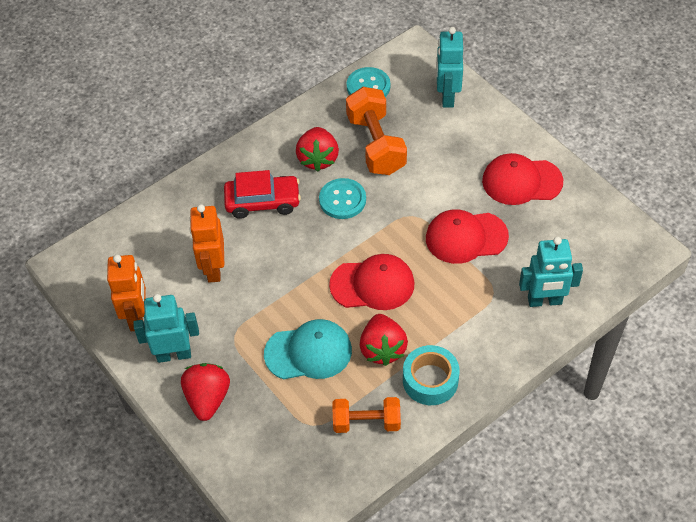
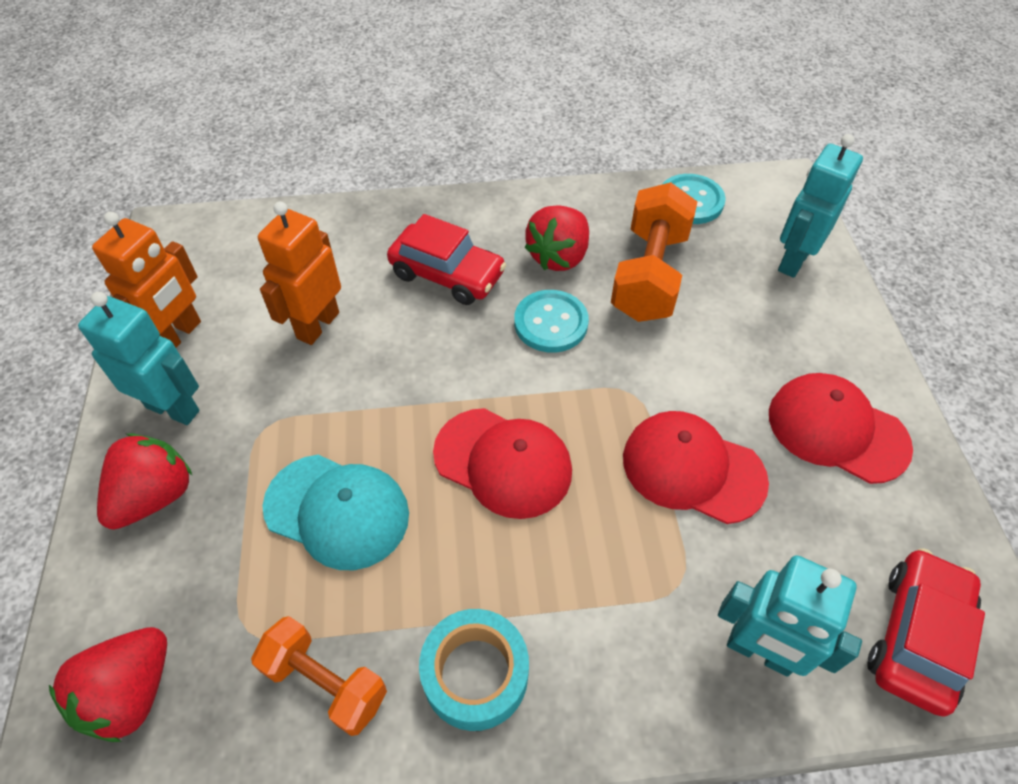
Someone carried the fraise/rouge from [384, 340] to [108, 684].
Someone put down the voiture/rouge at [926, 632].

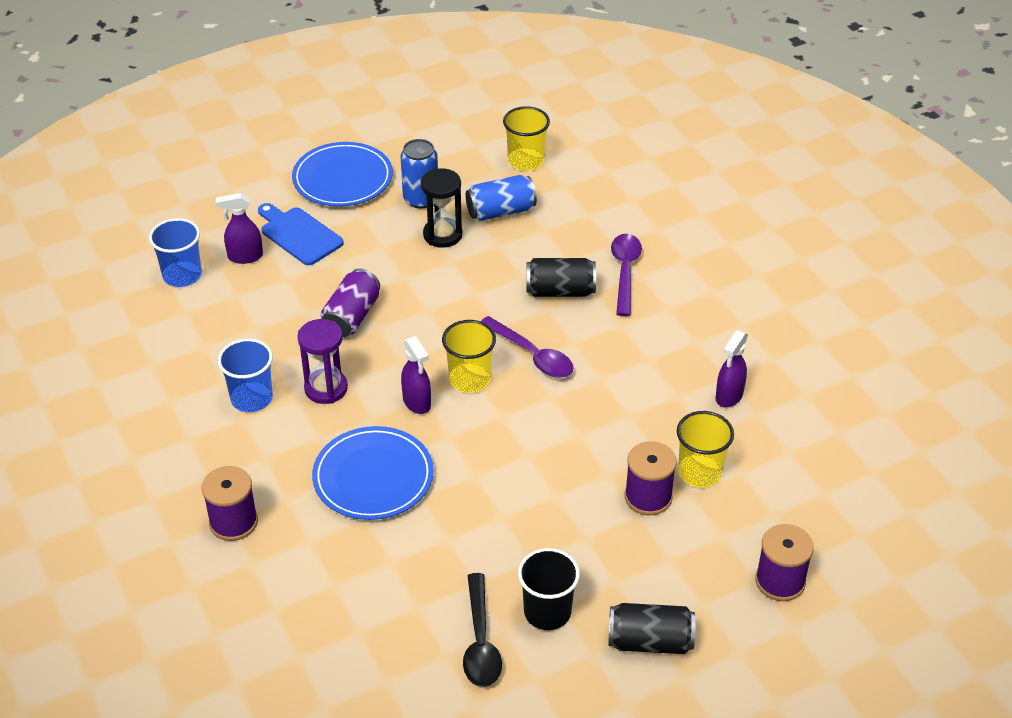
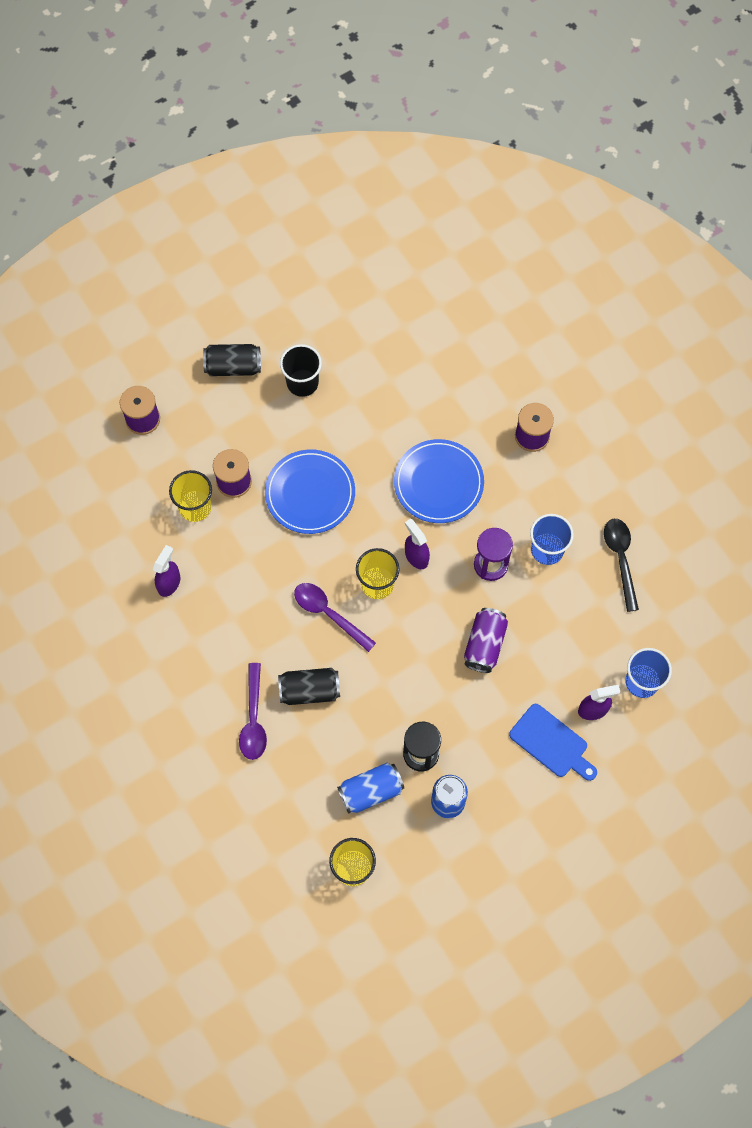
Someone carried the assiette/bleu from [342, 174] to [310, 491].
Someone carried the cuillère/noir from [482, 630] to [621, 565].

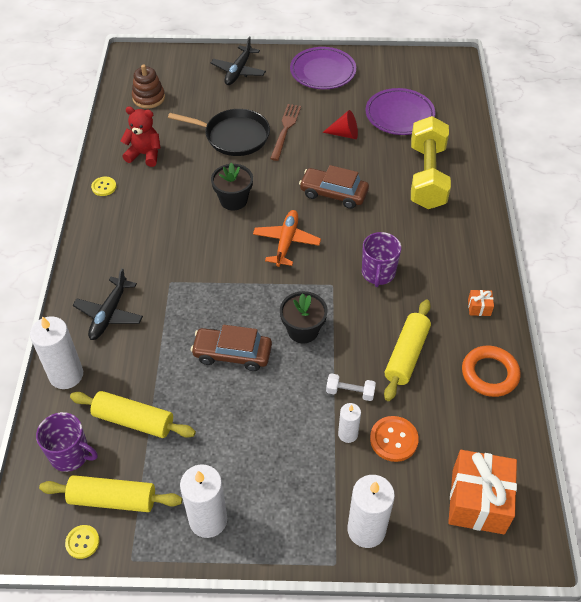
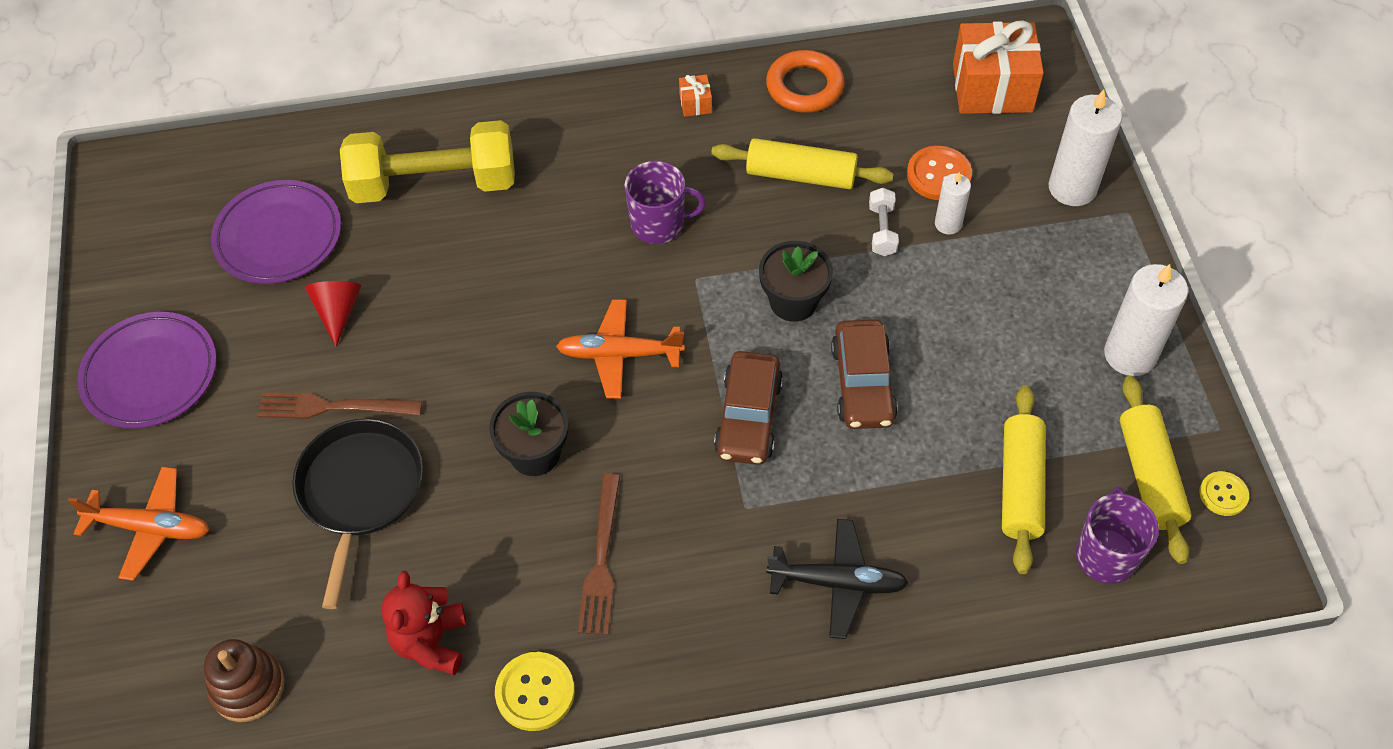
Someone repainted the avion/noir at [238, 60], which became the avion/orange at [138, 524].
Someone carried the voiture/marron from [334, 187] to [748, 408].
Someone scaled the bouton/jaune at [103, 186] by 1.56.
Someone took away the bougie/blanc at [56, 352].
Someone put down the fourchette/marron at [599, 554].

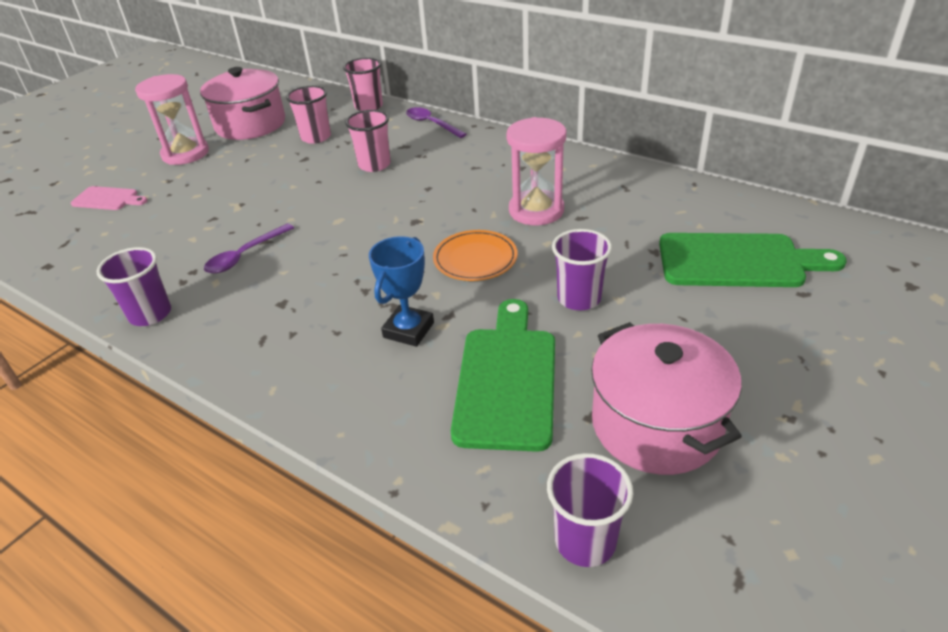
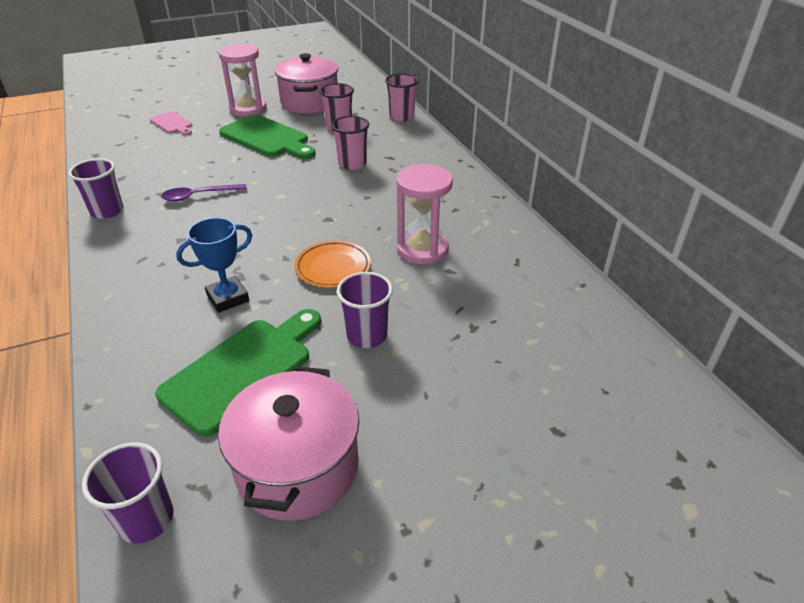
Someone took away the cuillère/violet at [436, 122].
Someone carried the planche à découper/vert from [753, 260] to [267, 136].

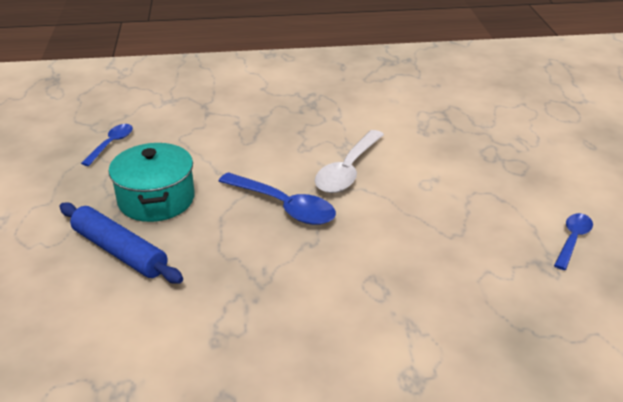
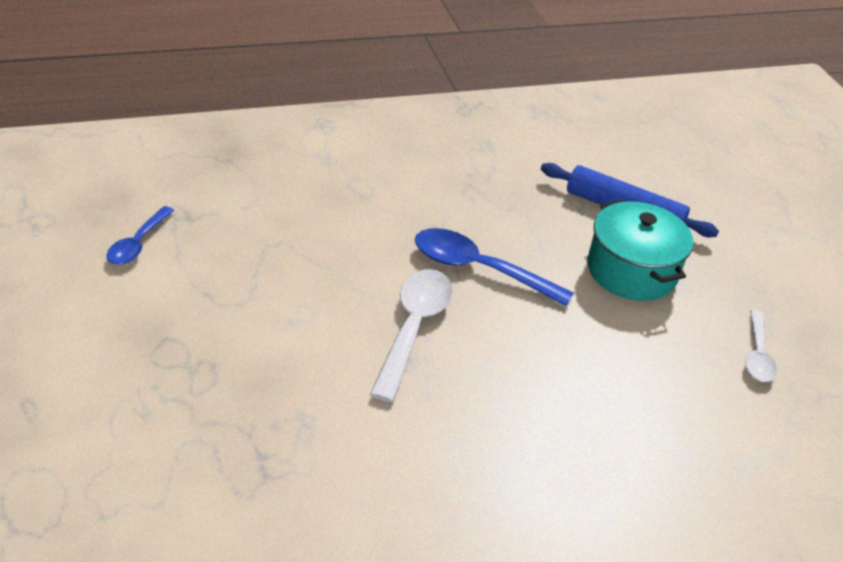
Someone repainted the cuillère/bleu at [107, 145], which became the cuillère/blanc at [761, 346].

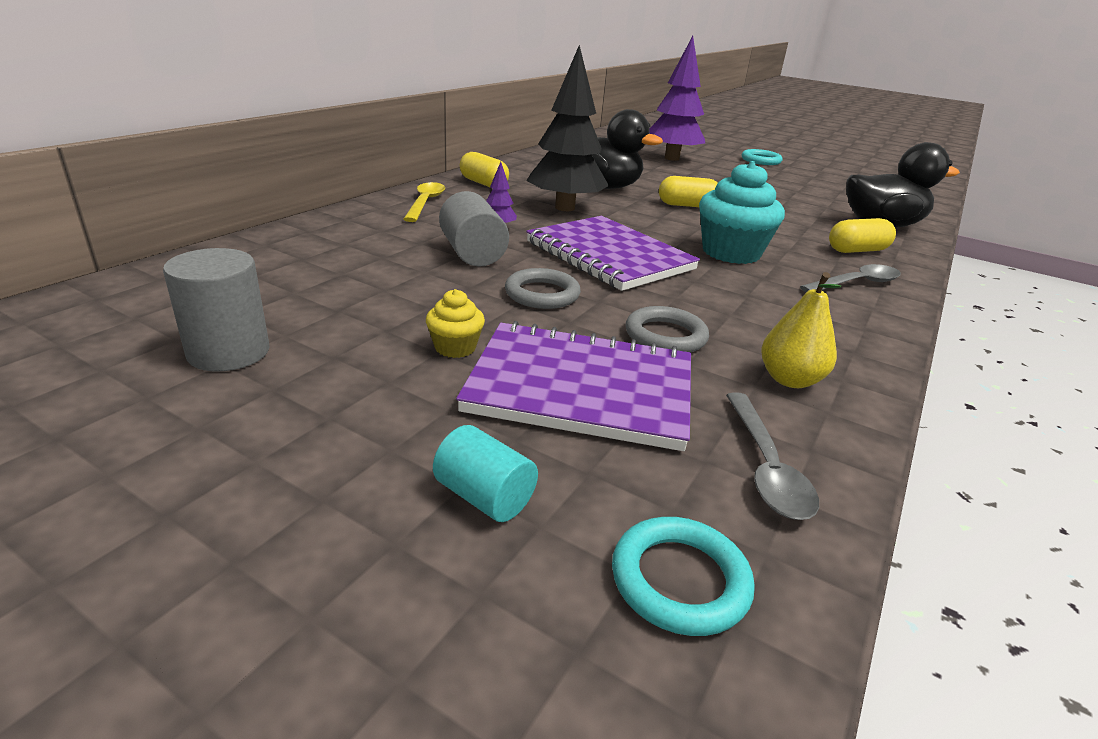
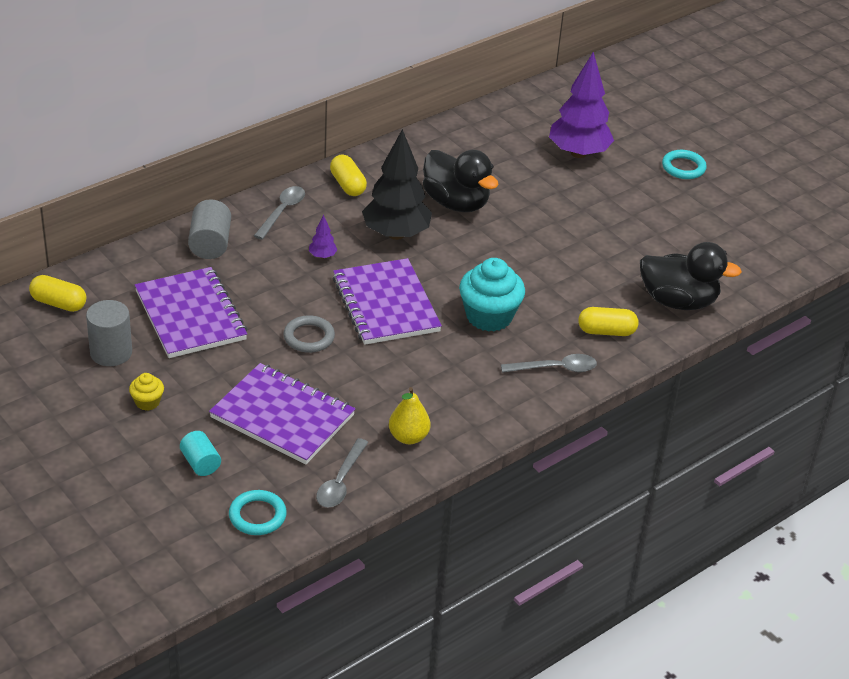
Someone carried the gélule/jaune from [688, 191] to [57, 293].
Someone repainted the cuillère/jaune at [424, 202], which became the cuillère/gris at [279, 213].
Someone carried the cylindre/gris from [474, 229] to [209, 229].
Someone carried the muffin/jaune from [455, 323] to [146, 392].
Someone took away the anneau/gris at [667, 329].
Someone put down the carnet/violet at [191, 312].

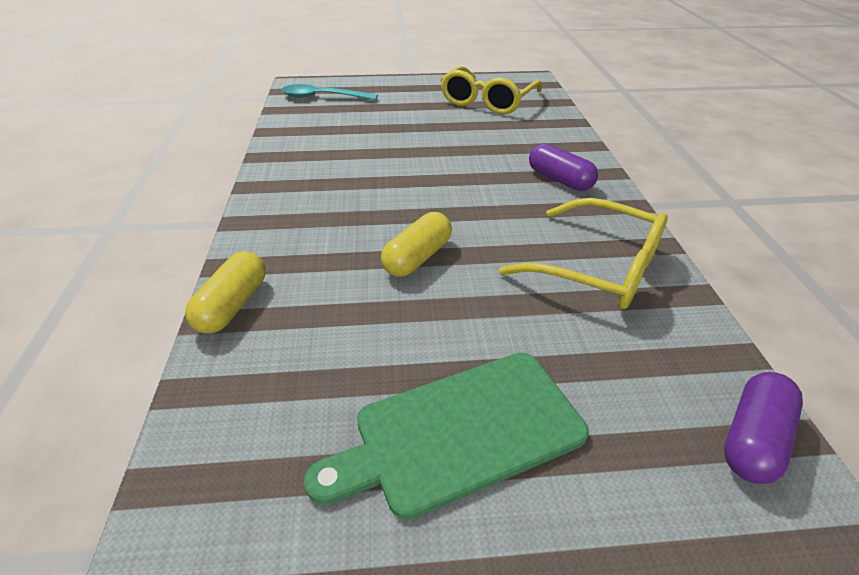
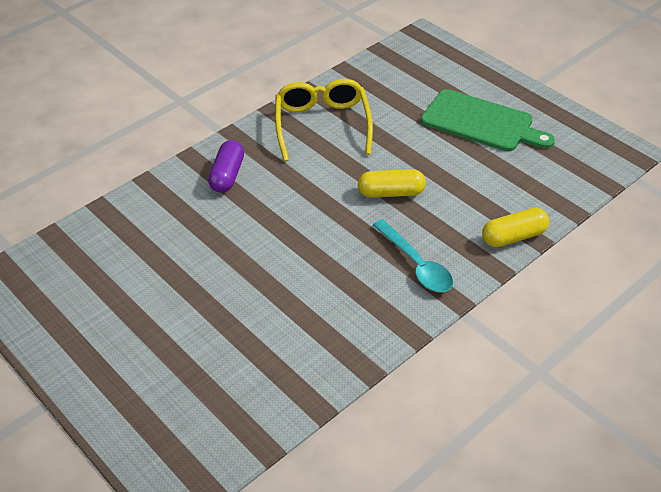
Someone took away the lunettes/jaune at [491, 90].
Someone carried the cuillère/turquoise from [330, 92] to [413, 255].
Someone took away the gélule/violet at [763, 428].

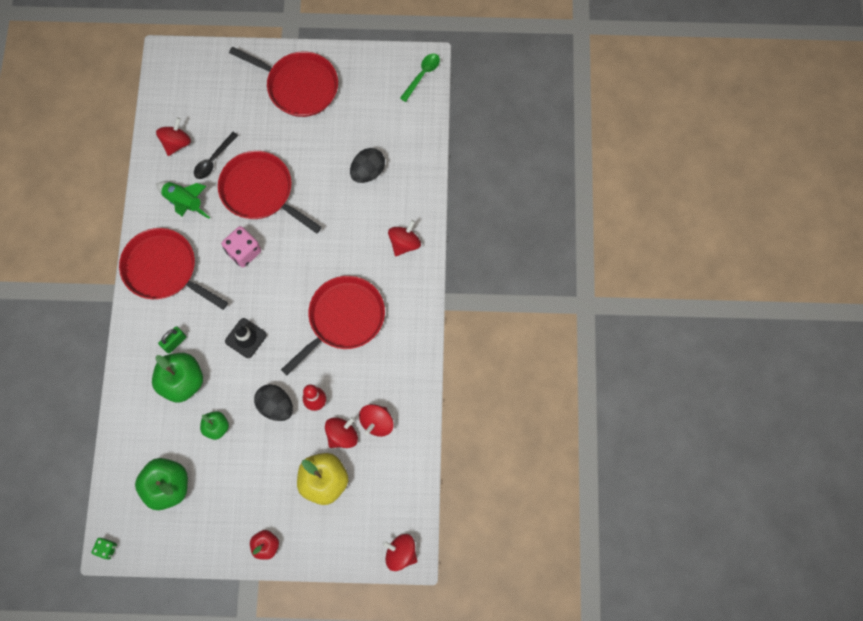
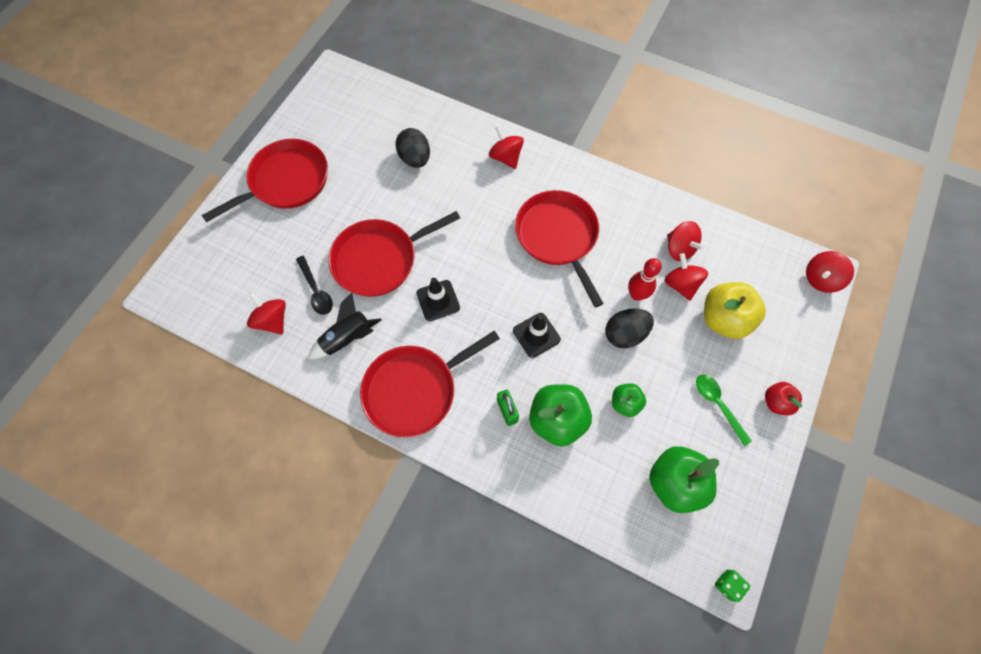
Someone carried the cuillère/vert from [420, 78] to [724, 410].
Someone repainted the fusée/vert at [183, 200], which became the fusée/noir at [345, 325].
Someone swapped the dé/rose at [241, 246] for the cône de chantier/noir at [438, 299].

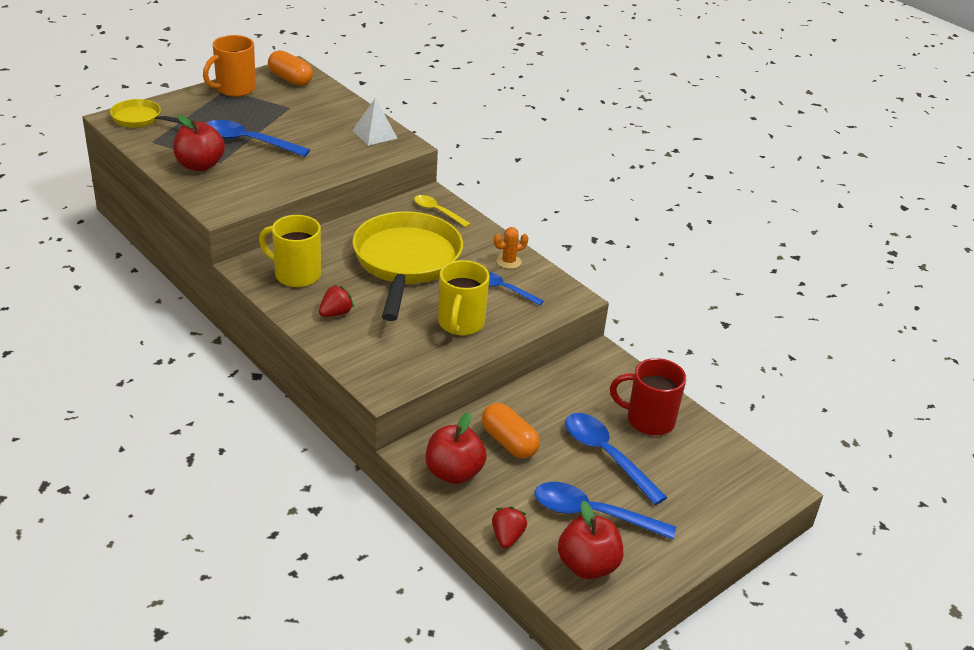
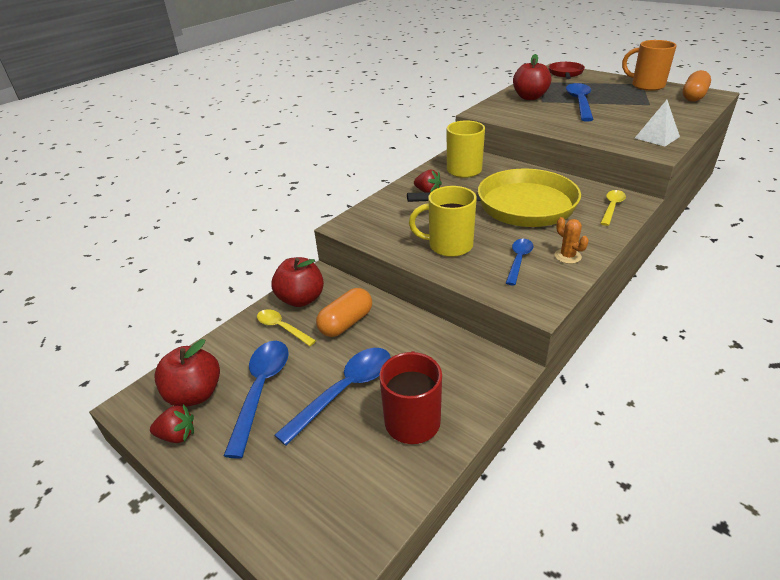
Someone repainted the poêle/jaune at [146, 113], which became the poêle/rouge at [567, 70].
Someone carried the fraise/rouge from [509, 527] to [172, 423].
Someone put down the cuillère/jaune at [286, 327].

